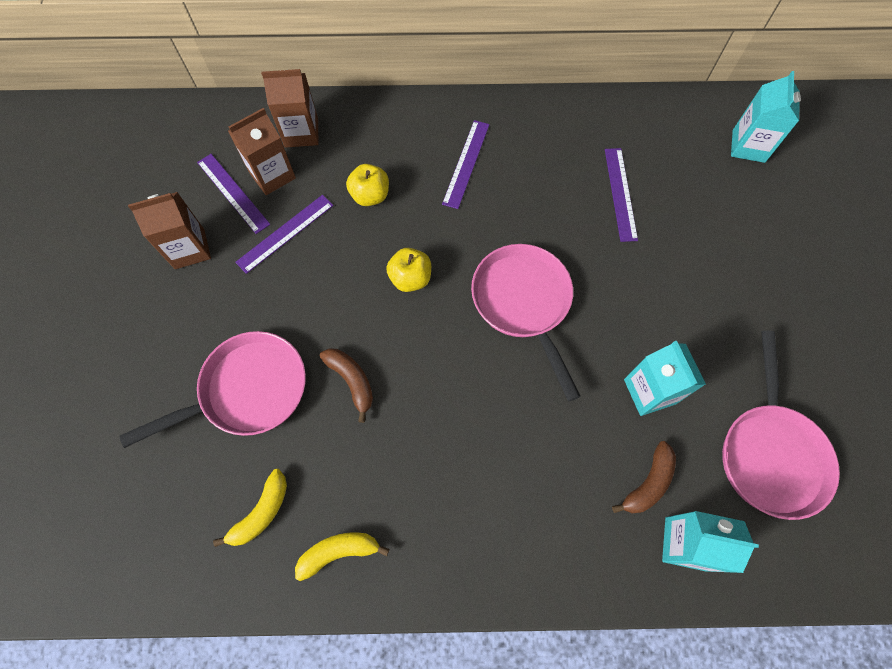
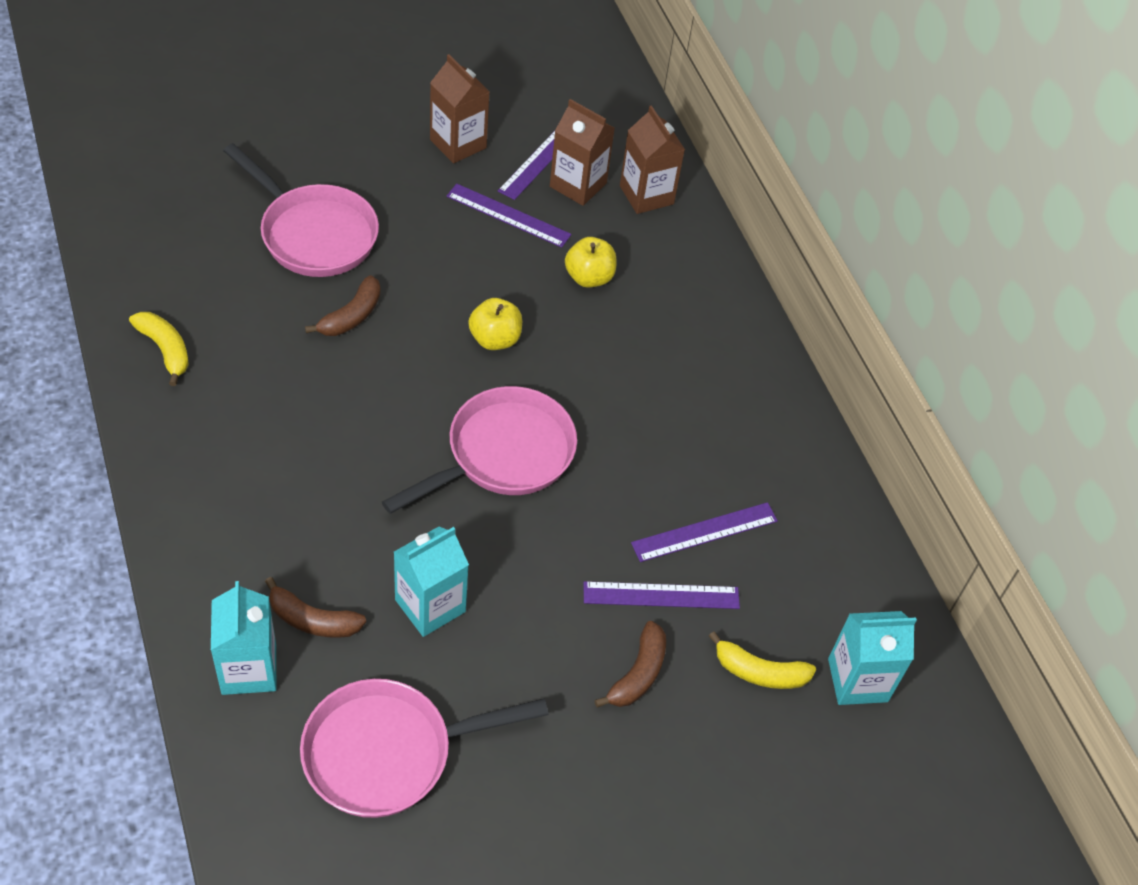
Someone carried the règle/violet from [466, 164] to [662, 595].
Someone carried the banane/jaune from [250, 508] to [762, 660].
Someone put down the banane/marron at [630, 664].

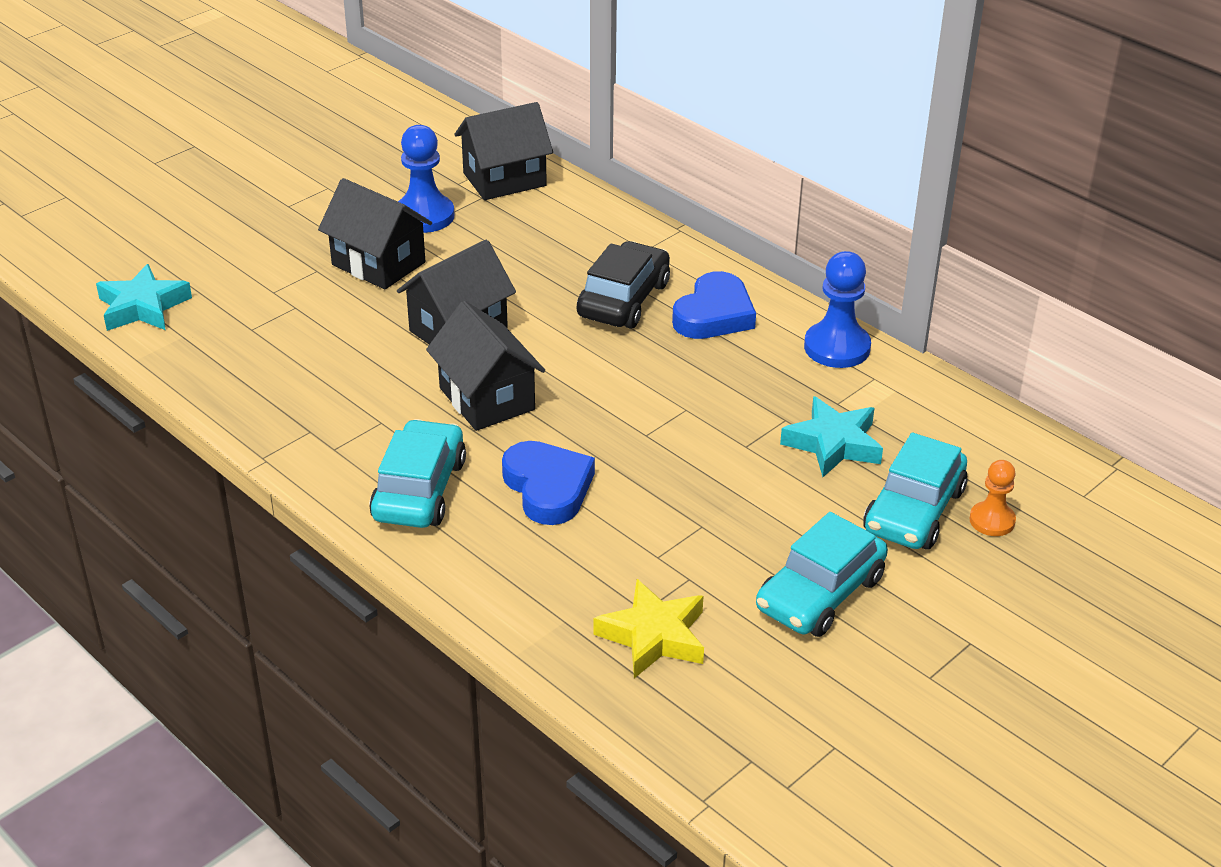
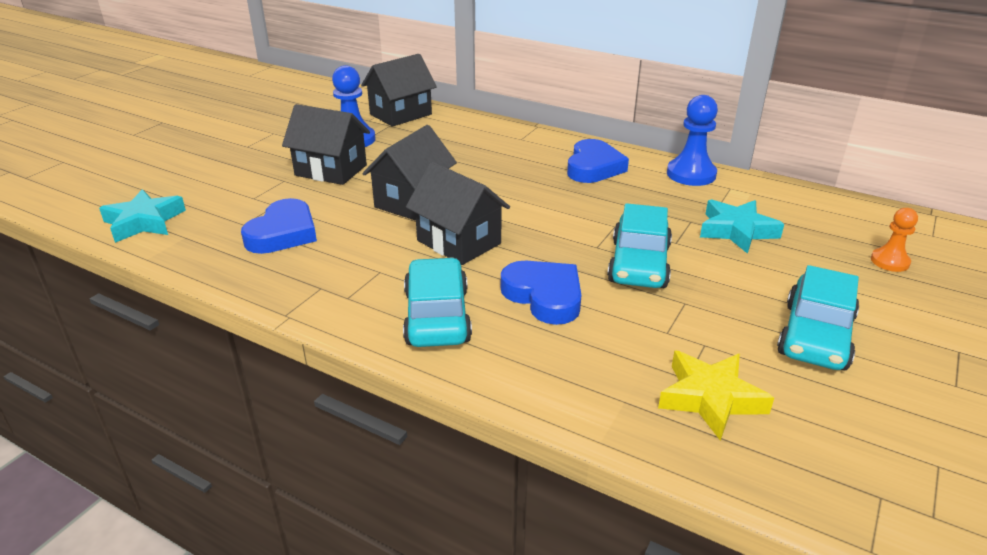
Someone took away the voiture/noir at [623, 284].
Someone carried the voiture/turquoise from [915, 491] to [639, 245].
Someone put down the cœur/bleu at [279, 226].

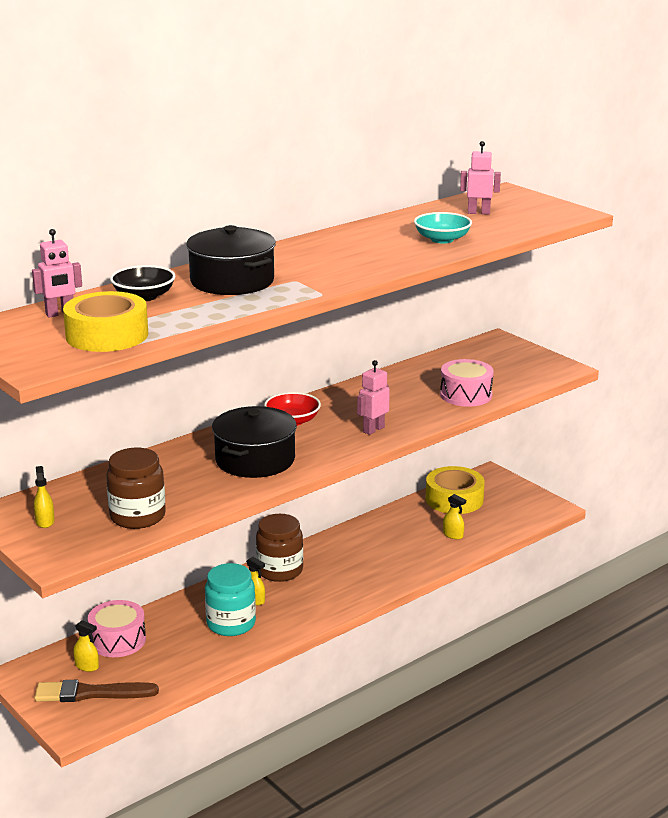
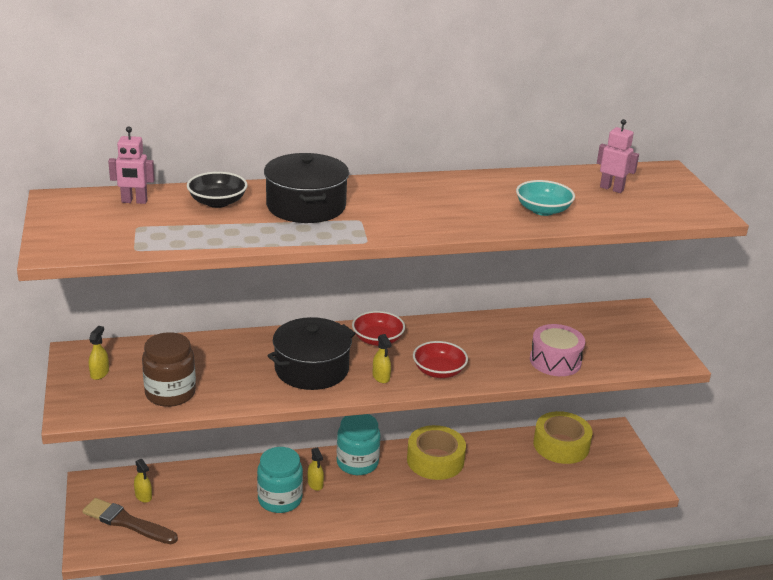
Someone carried the ruban adhésif/jaune from [105, 321] to [436, 452].
Someone swapped the robot/rose at [373, 397] for the bol/rouge at [440, 359].
Someone carried the vaporisateur/jaune from [454, 517] to [382, 358].
Someone repainted the bocal/marron at [279, 548], which became the bocal/turquoise at [358, 444].
Someone took away the tambour/rose at [117, 628].

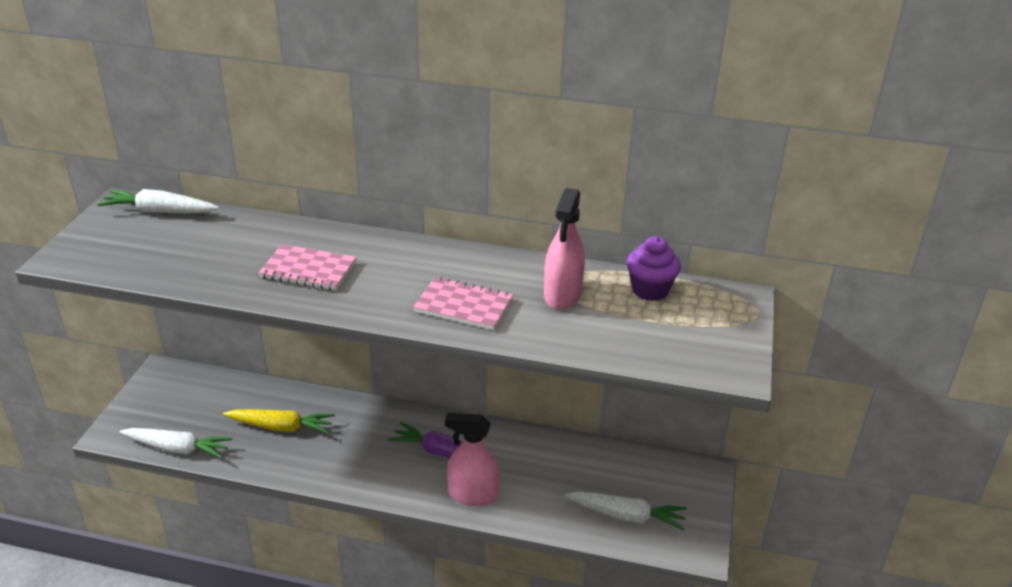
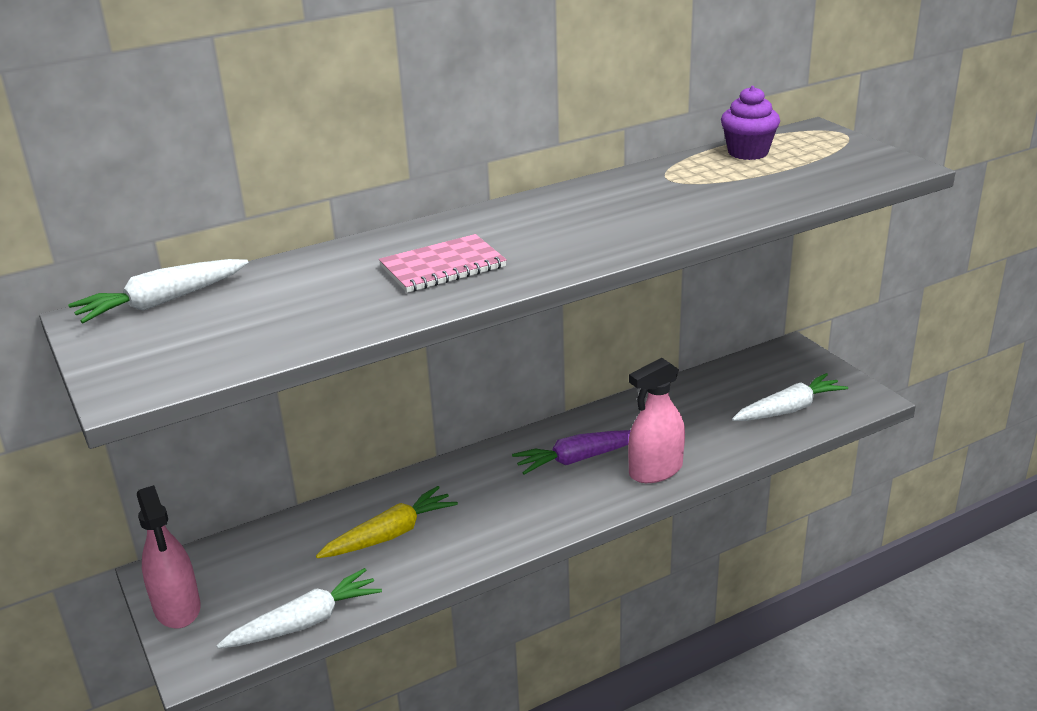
Someone carried the vaporisateur/rose from [564, 249] to [168, 556].
Someone took away the carnet/rose at [463, 303].

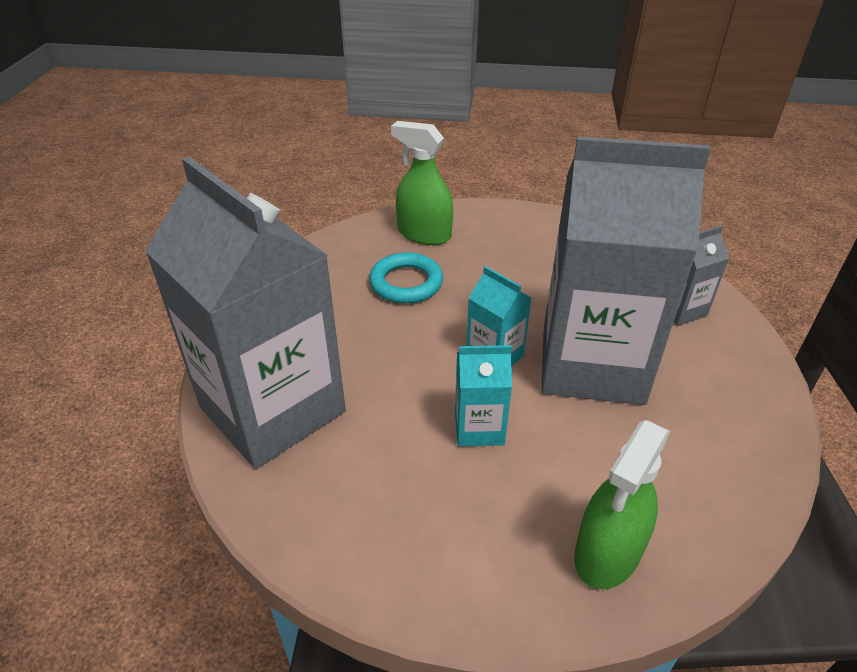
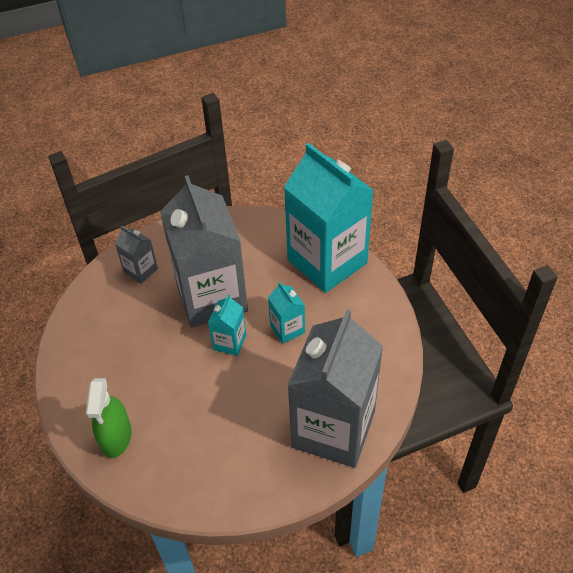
Someone took away the anneau/turquoise at [406, 278].
Someone swapped the vaporisateur/vert at [622, 504] for the brique de lait/turquoise at [329, 218].

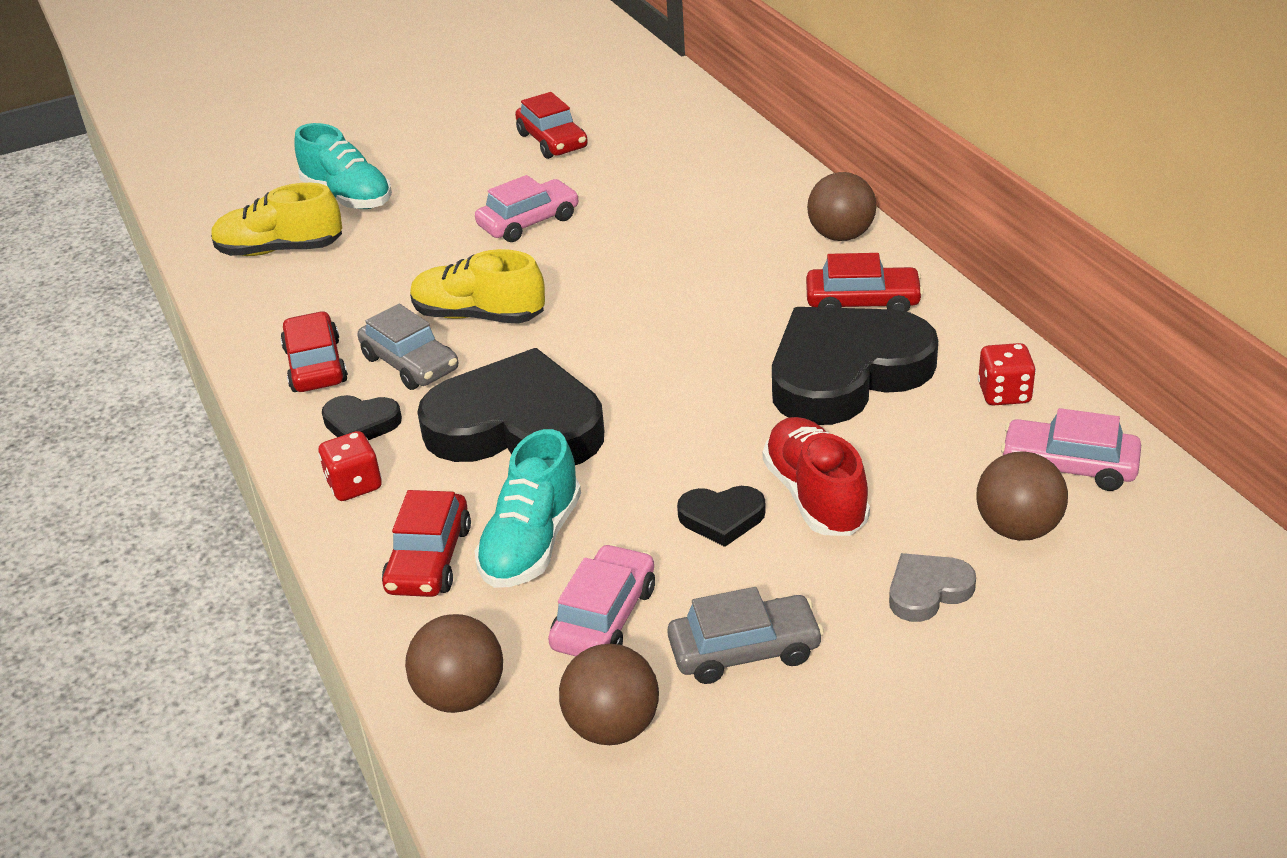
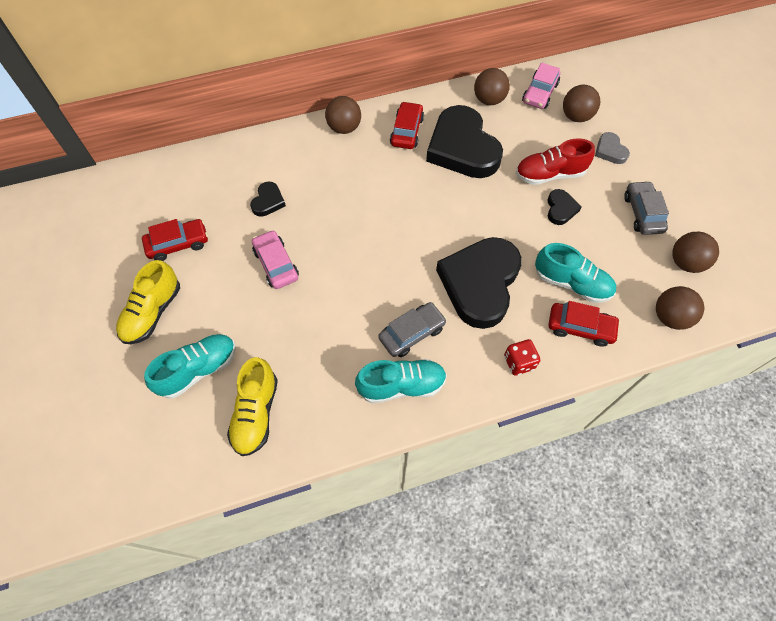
Someone carried the chaussure/jaune from [477, 286] to [148, 302].
Someone swapped the voiture/rouge at [314, 351] for the chaussure/turquoise at [401, 381].
Someone swapped the dé/rouge at [1007, 374] for the balle/marron at [492, 86].
Someone carried the cœur/noir from [362, 417] to [268, 199].
Someone took away the voiture/rose at [601, 600].

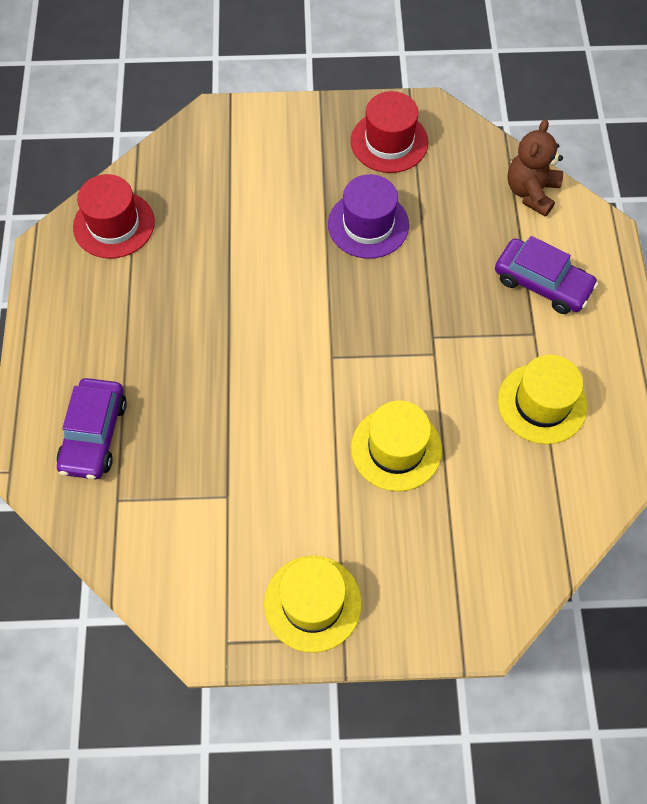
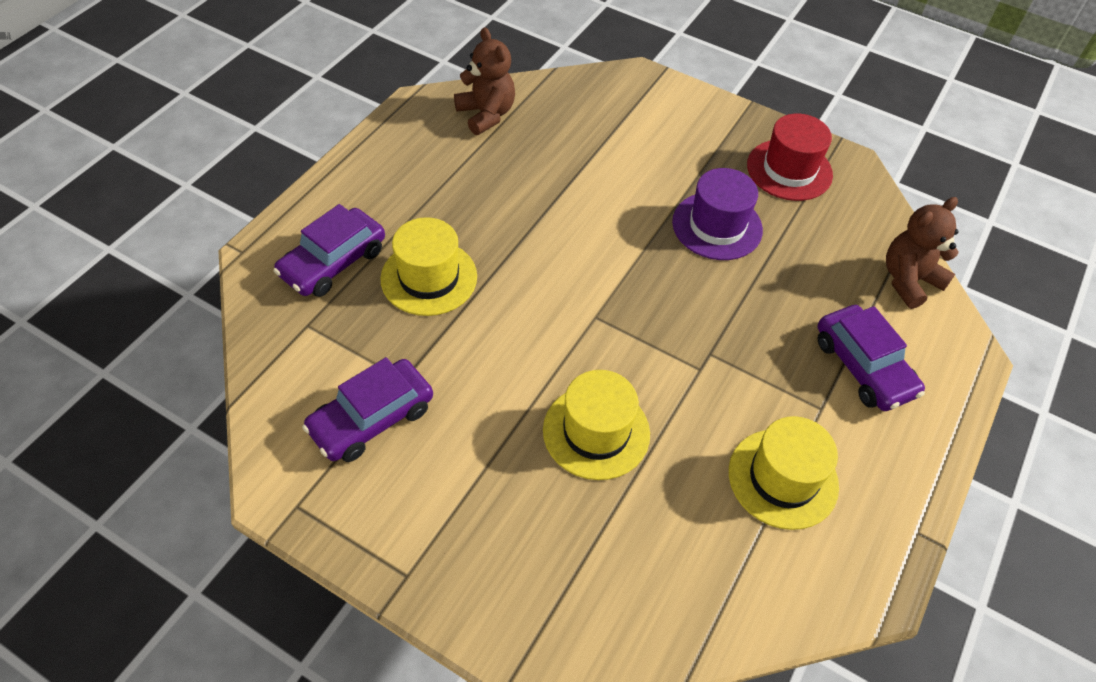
Someone swapped the chapeau/rouge at [114, 216] for the ours en peluche/marron at [484, 81].
Someone carried the chapeau/jaune from [313, 604] to [428, 266].
Someone put down the voiture/violet at [367, 409].

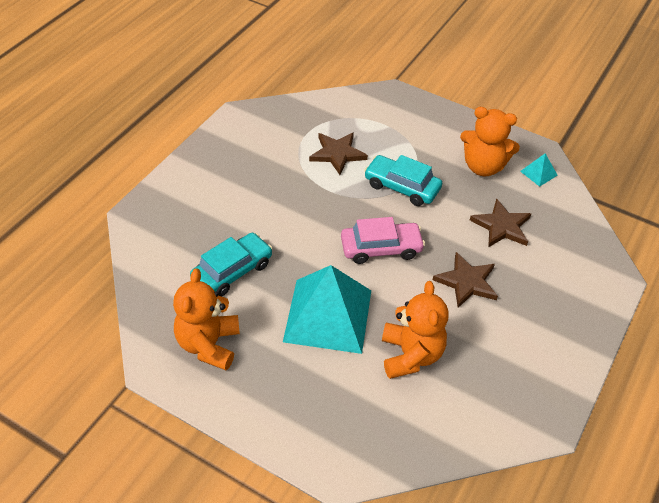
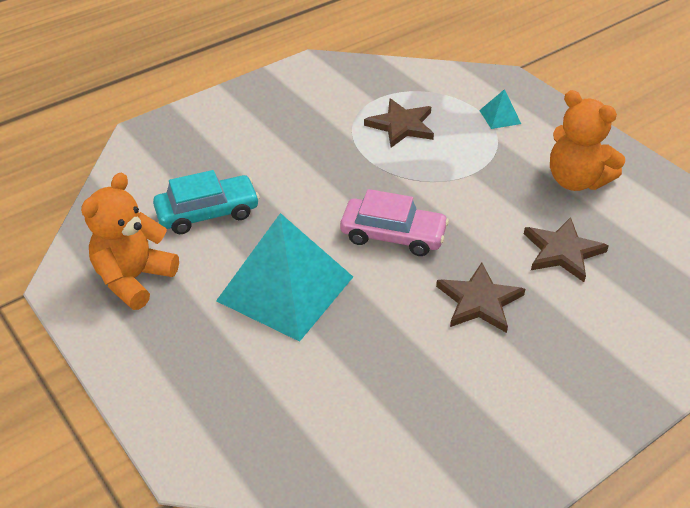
Someone carried the pyramide/turquoise from [539, 170] to [500, 109].
Someone took away the voiture/turquoise at [403, 180].
Someone took away the ours en peluche/orange at [415, 330].

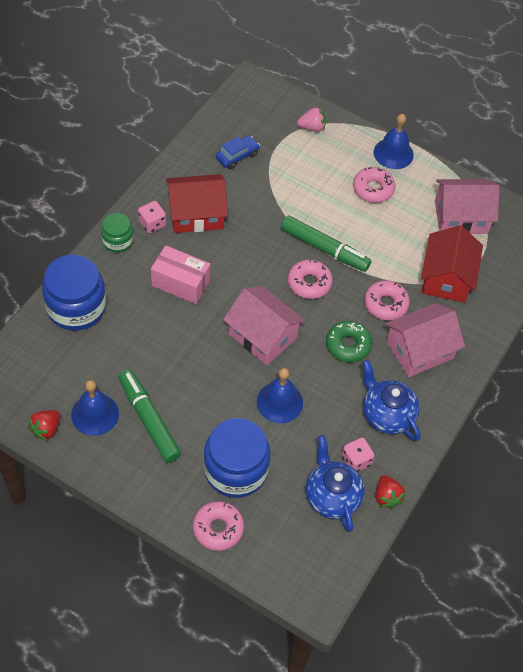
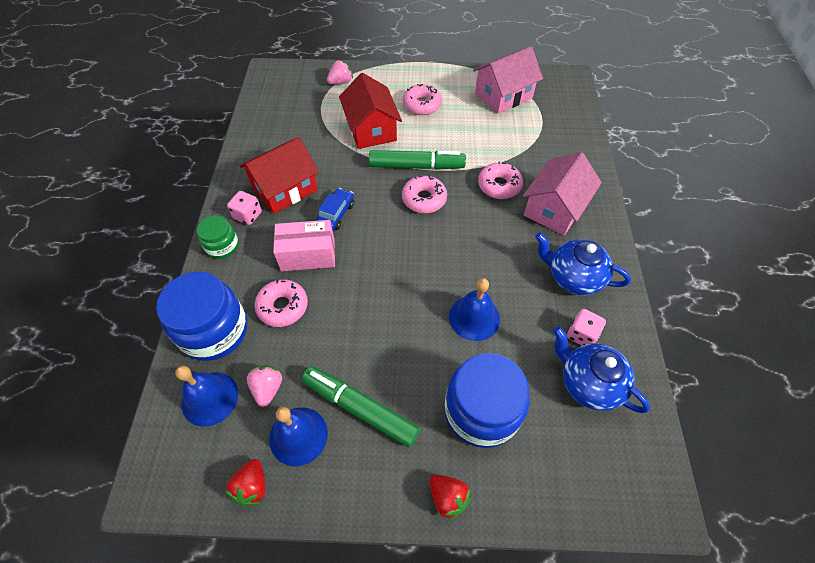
Someone carried the cloche/bleu from [394, 141] to [206, 396].
Someone carried the voiture/bleu from [238, 152] to [335, 209].
Someone carried the maison/rouge from [452, 264] to [370, 111].
Someone took away the maison/rose at [264, 325].
Someone took away the beignet/vert at [349, 342].
Someone carried the fraise/rouge from [391, 492] to [450, 497].
Someone carried the beignet/rose from [218, 526] to [281, 303].
Someone put down the fraise/rose at [264, 386].

